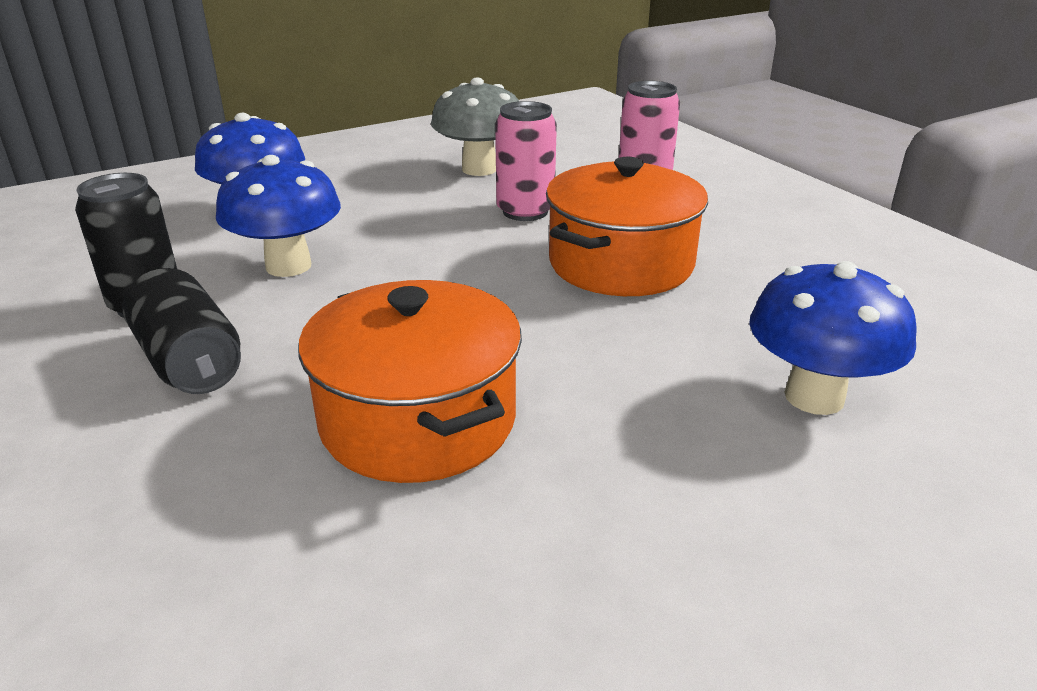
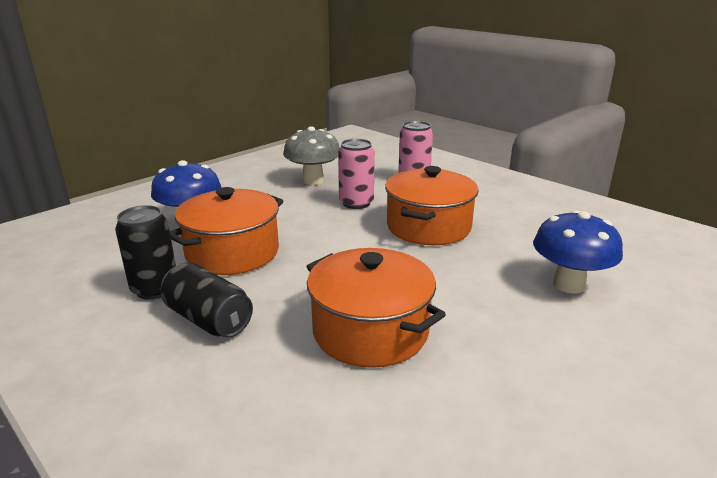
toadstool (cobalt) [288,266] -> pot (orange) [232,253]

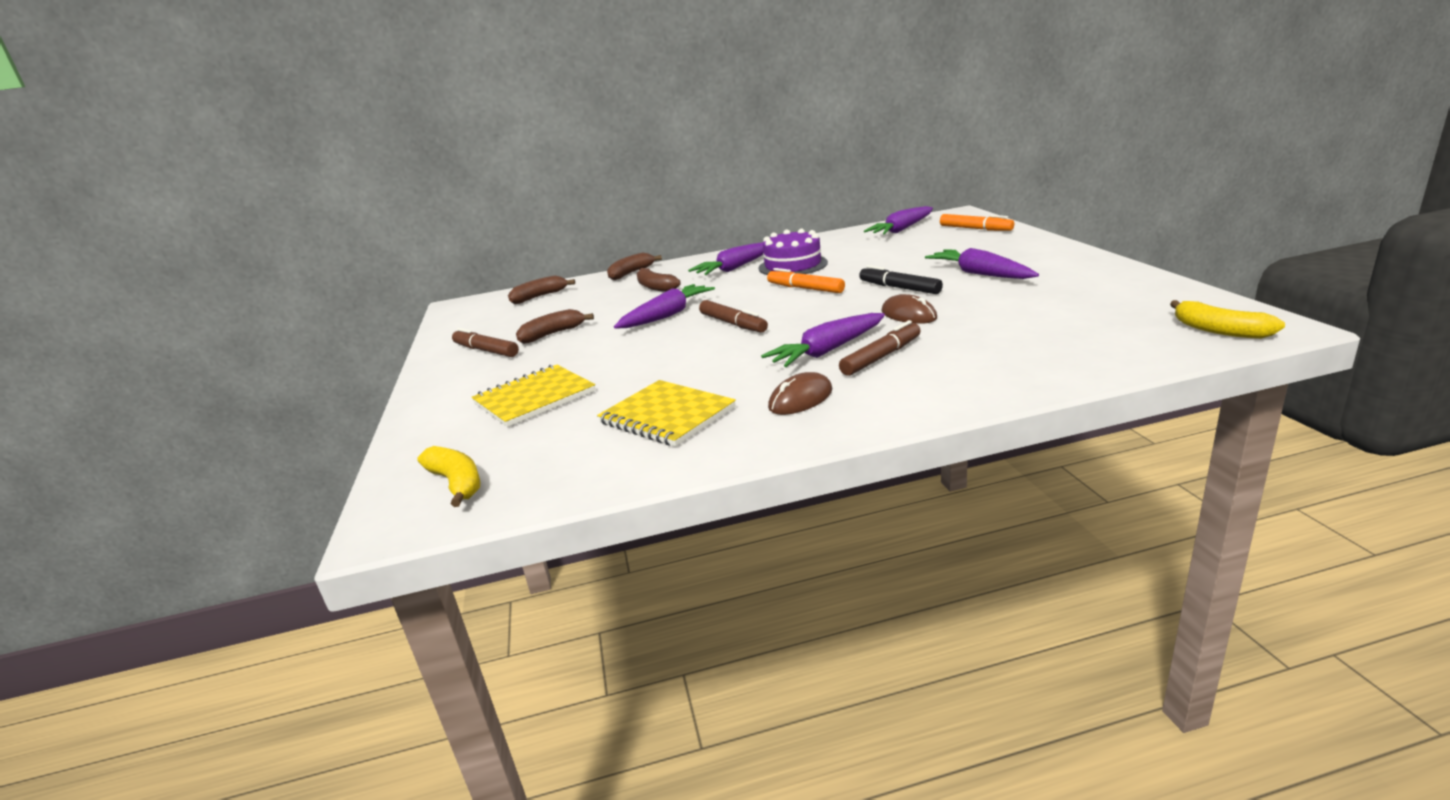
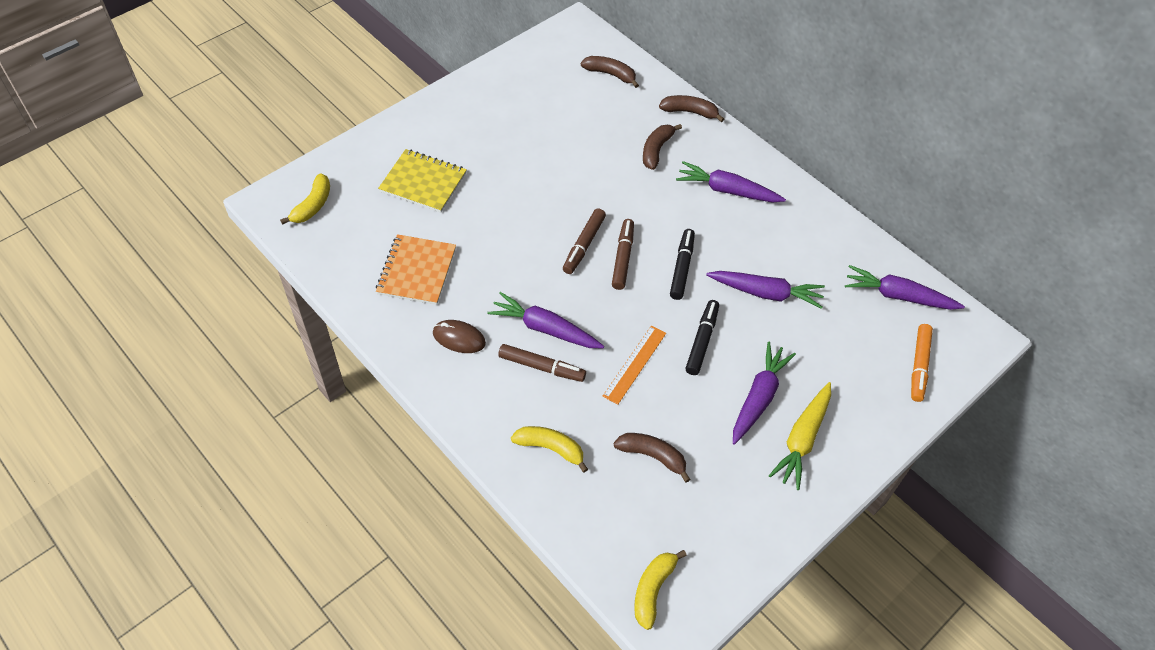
cake (violet) [793,265] -> none
felt pen (orange) [805,288] -> felt pen (black) [682,268]
root vegetable (violet) [666,315] -> root vegetable (violet) [765,293], moved
computer mouse (brown) [908,315] -> straightedge (orange) [635,364]
banana fruit (brown) [552,334] -> banana fruit (brown) [652,456], moved
felt pen (brown) [486,350] -> felt pen (brown) [623,258], moved
notepad (yellow) [667,416] -> notepad (orange) [416,271]
none -> root vegetable (yellow) [802,439]
none -> banana fruit (yellow) [550,448]

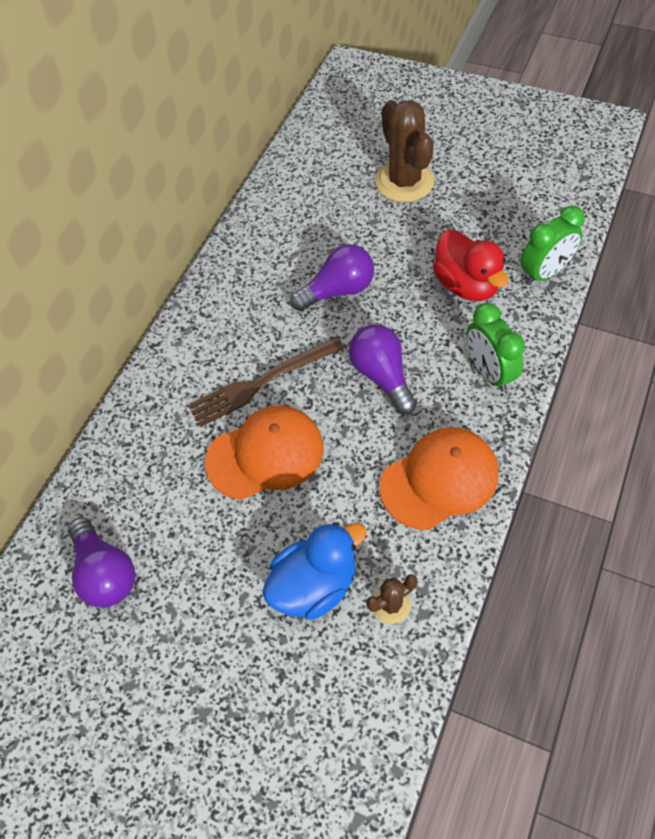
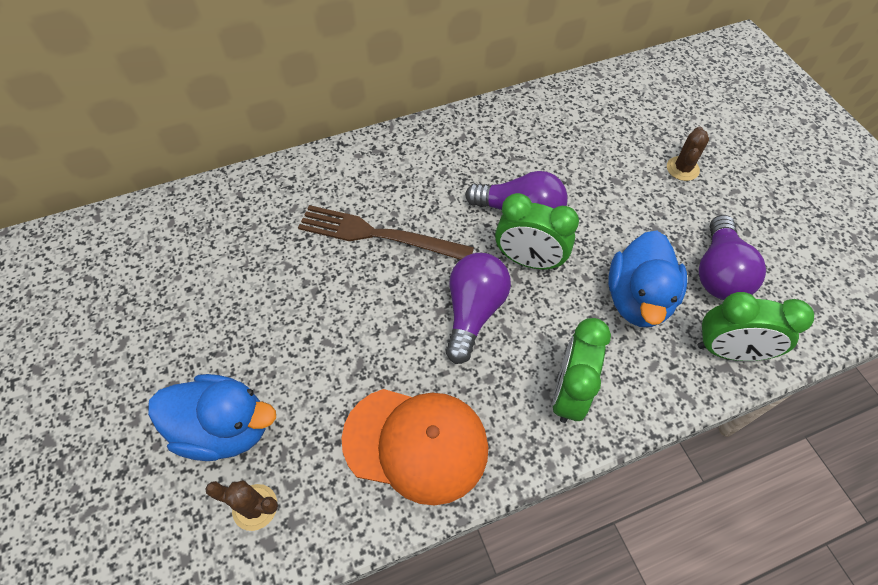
saguaro cactus (brown) [404,182] -> saguaro cactus (brown) [682,169], x0.48
duck (red) [466,285] -> duck (cobalt) [638,299]
baseball cap (orange) [265,454] -> none
light bulb (violet) [105,573] -> light bulb (violet) [718,273], moved
none -> clock (green) [529,261]

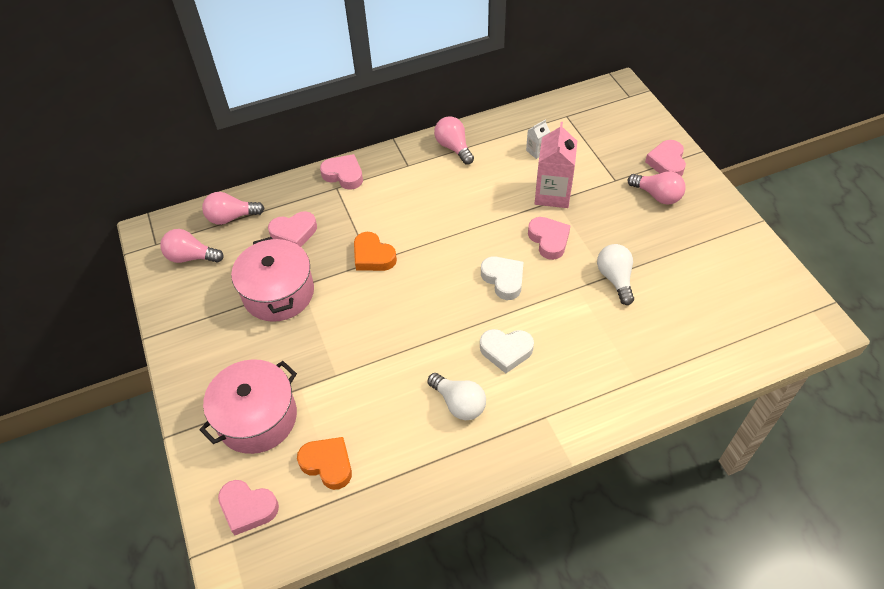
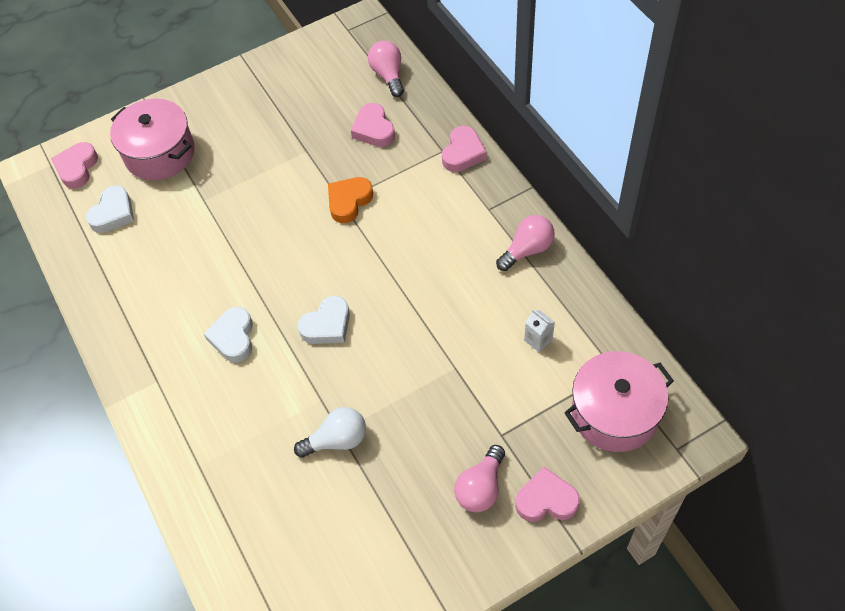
milk carton (rose-pink) [552,194] -> none
love heart (rose-pink) [549,240] -> none
light bulb (rose-pink) [191,257] -> none
pot (rose-pink) [278,293] -> pot (rose-pink) [614,413], moved
light bulb (white) [459,403] -> none
love heart (orange) [328,464] -> love heart (white) [113,213]

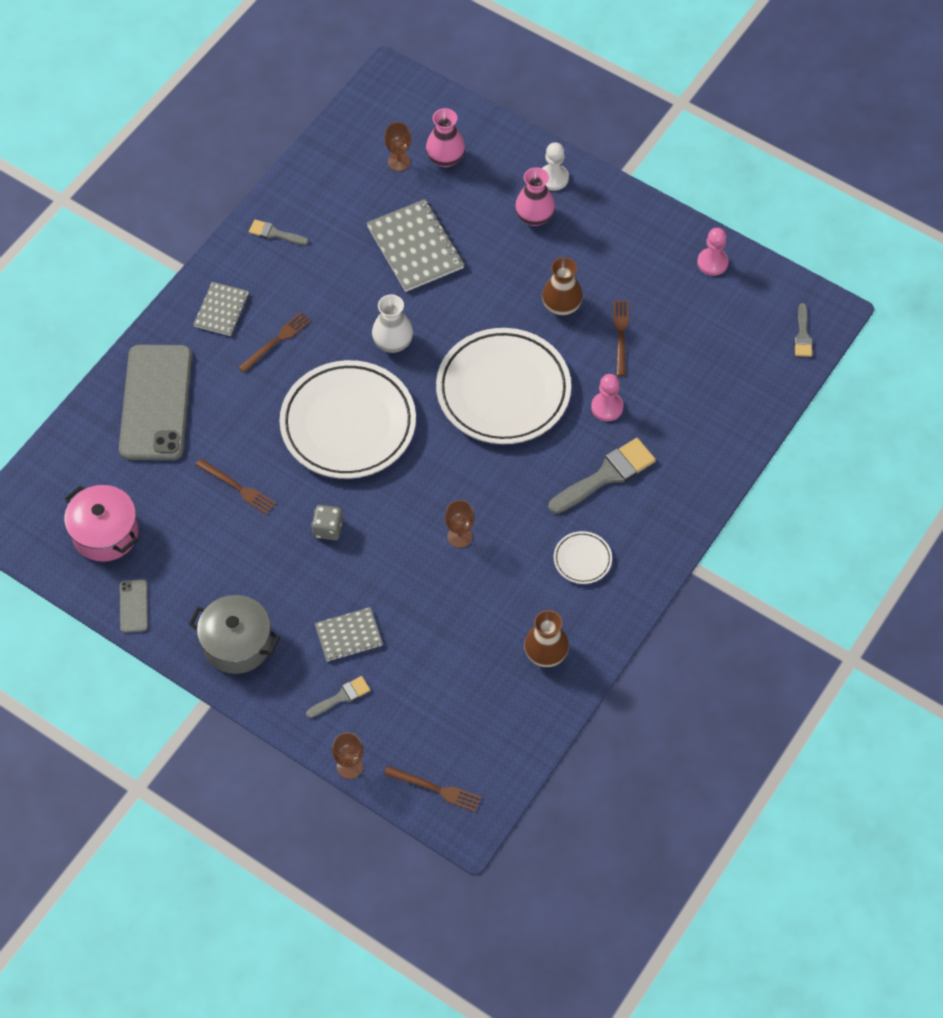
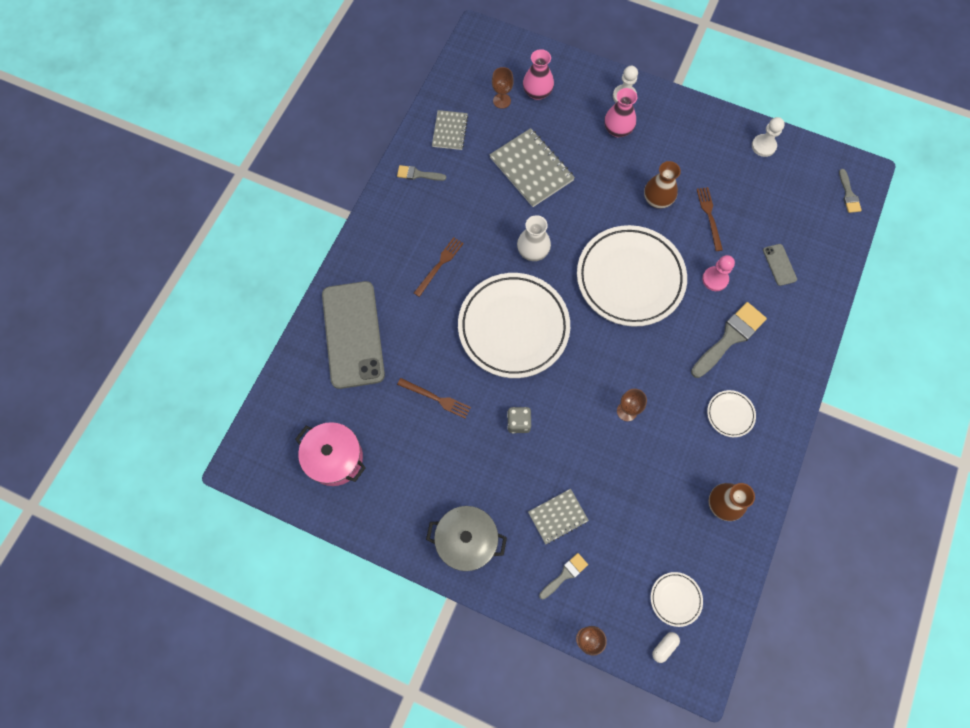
game pawn (rose-pink) [712,262] -> game pawn (white) [763,146]
notepad (grey) [221,310] -> notepad (grey) [450,131], moved
phone (grey) [134,606] -> phone (grey) [779,265], moved
dinner fork (brown) [436,789] -> capsule (white) [664,647]
none -> dinner plate (white) [675,599]

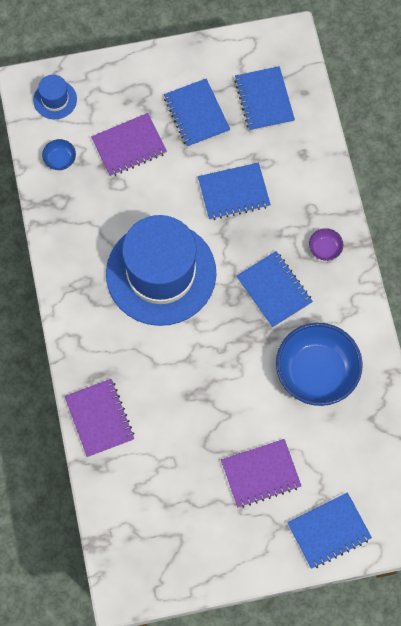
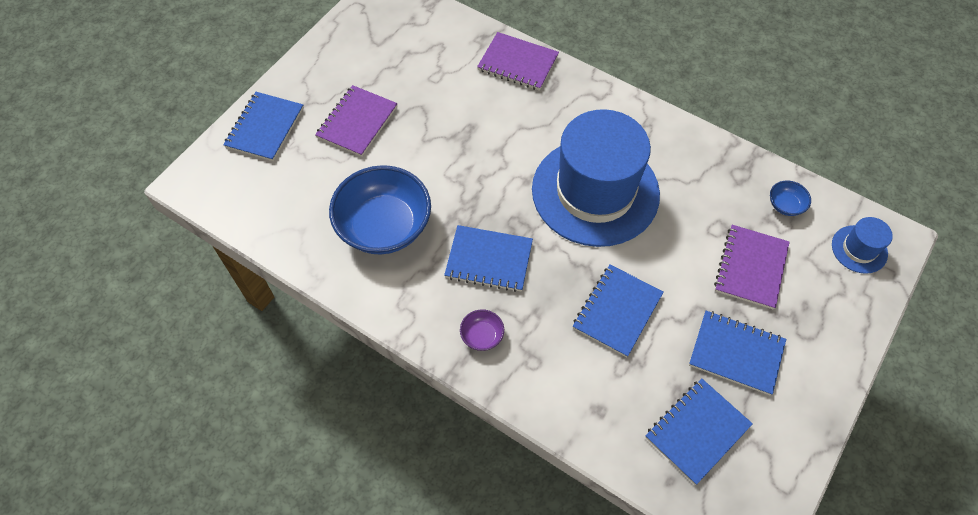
notepad (cobalt) [264,100] -> notepad (cobalt) [697,431], 75 degrees counterclockwise

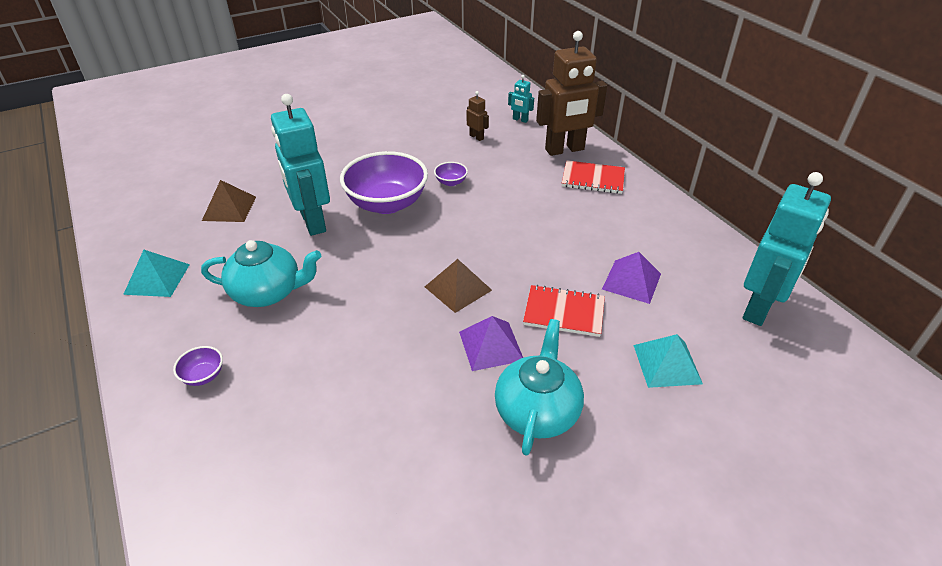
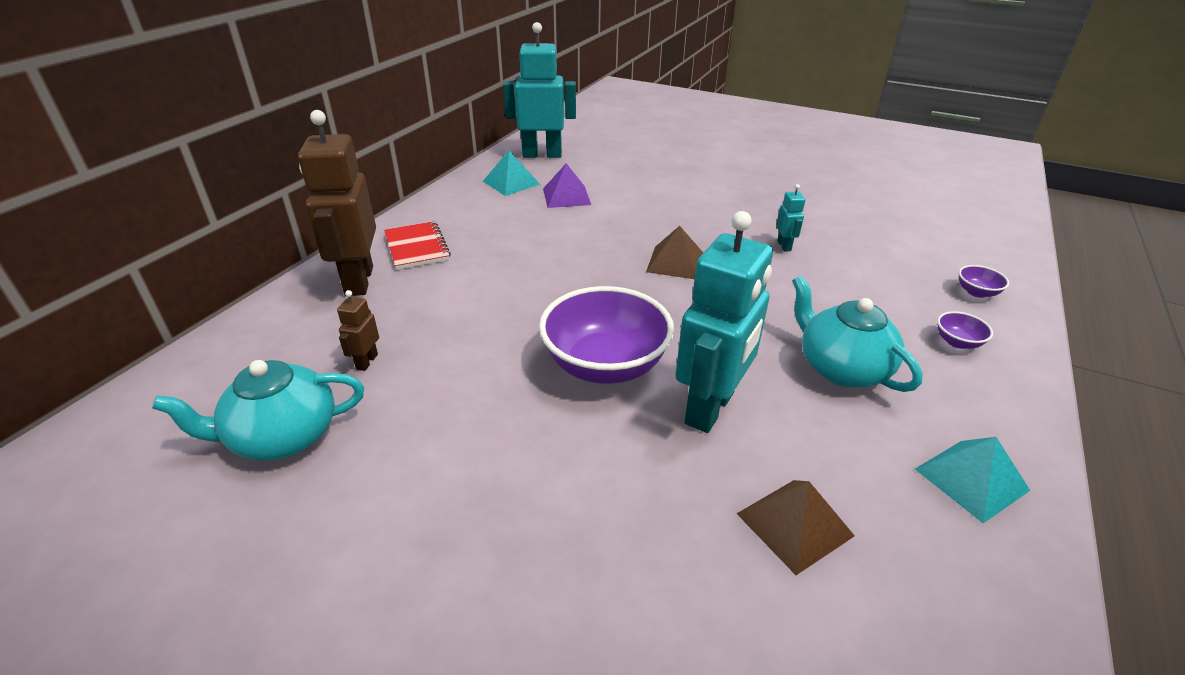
robot (brown) [564,150] -> robot (brown) [358,281], 135 degrees counterclockwise
robot (teal) [520,120] -> robot (teal) [784,246], moved
serving bowl (violet) [451,182] -> serving bowl (violet) [976,292], moved
notepad (red) [564,312] -> none
pyramid shape (violet) [491,346] -> none
tea pot (teal) [537,411] -> tea pot (teal) [282,437], moved
pyramid shape (teal) [667,364] -> pyramid shape (teal) [511,182], moved

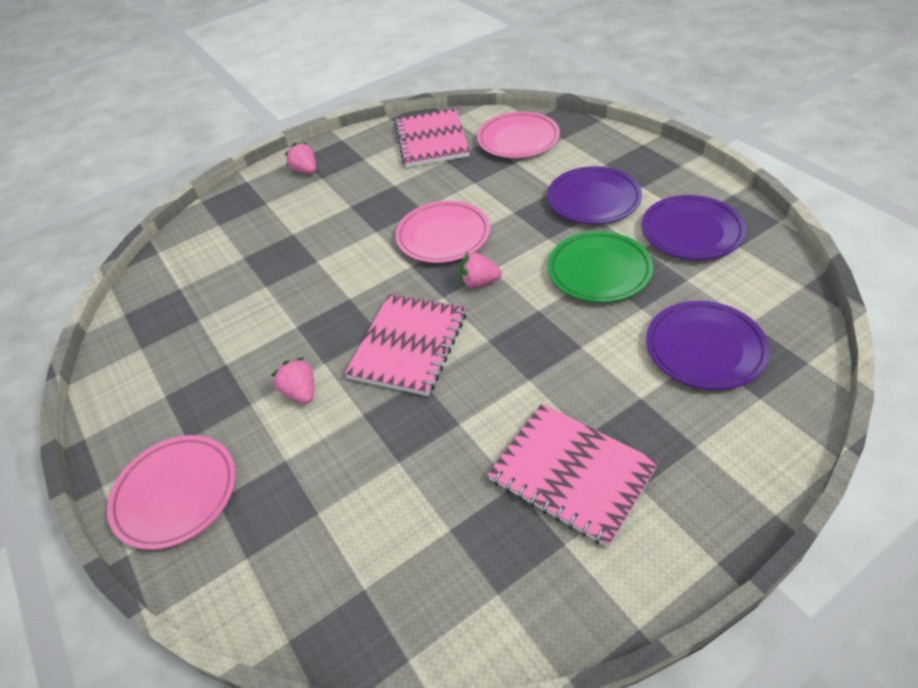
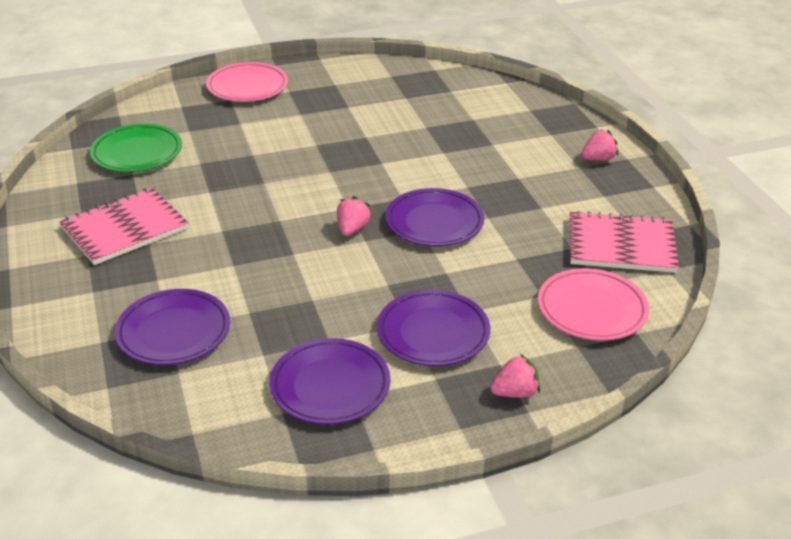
dinner plate (rose-pink) [443,236] -> dinner plate (violet) [434,222]
dinner plate (green) [599,271] -> dinner plate (green) [137,153], moved
notepad (rose-pink) [408,345] -> none
berry (rose-pink) [300,392] -> berry (rose-pink) [515,392], moved

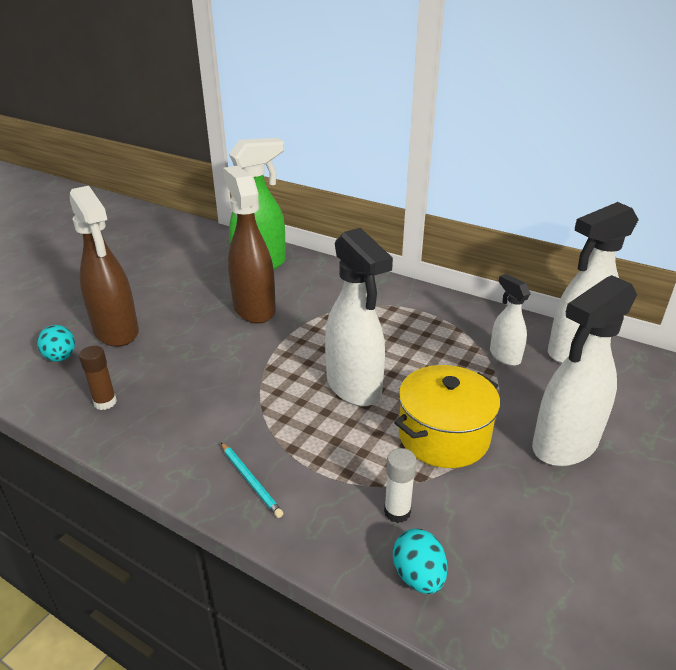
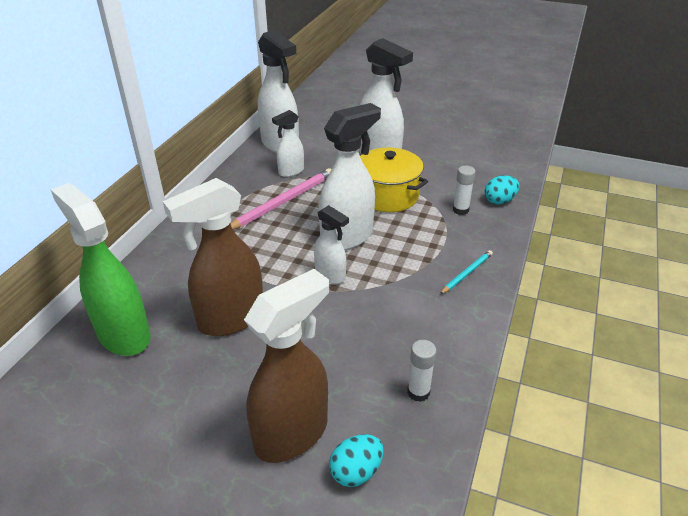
glue stick (brown) [105,402] -> glue stick (white) [418,392]
none -> pencil (rose-pink) [283,202]
none -> spray cleaner (white) [330,275]

